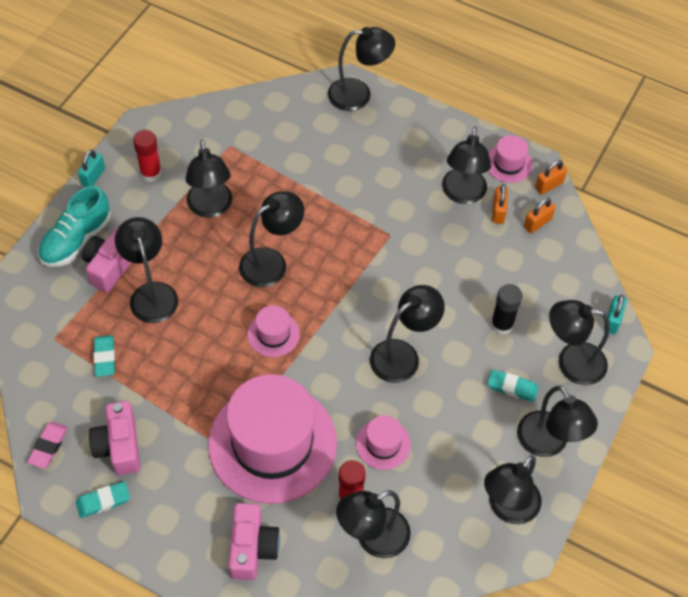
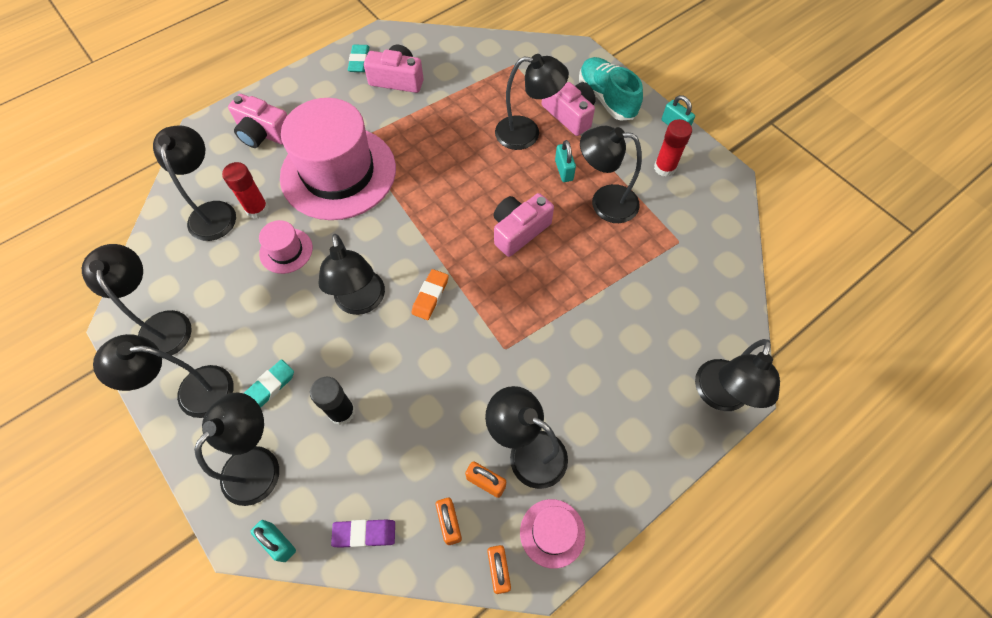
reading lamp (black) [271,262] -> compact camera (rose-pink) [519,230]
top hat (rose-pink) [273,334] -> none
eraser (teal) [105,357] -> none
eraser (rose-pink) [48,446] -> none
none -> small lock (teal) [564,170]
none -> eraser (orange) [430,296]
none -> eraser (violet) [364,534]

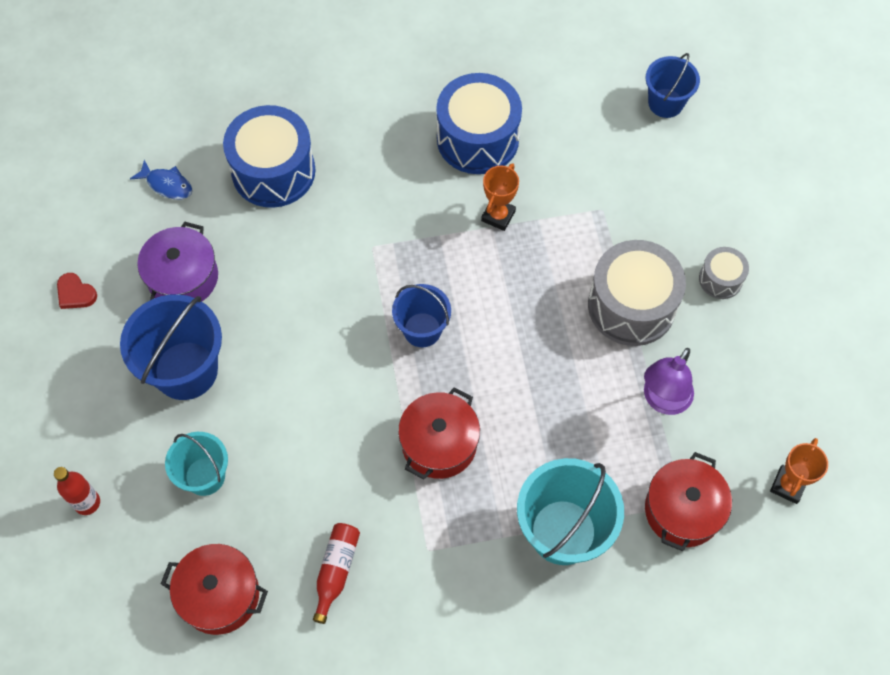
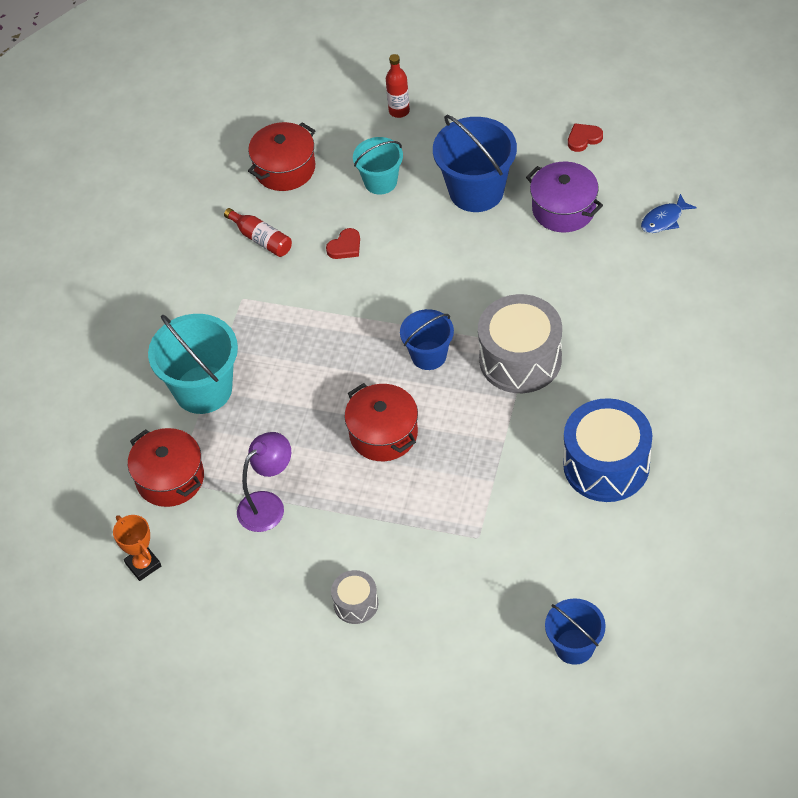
snare drum (cobalt) [273,171] -> none
prize cup (orange) [498,216] -> none
snare drum (grey) [631,305] -> snare drum (grey) [520,359], moved
reading lamp (violet) [662,400] -> reading lamp (violet) [268,505], 75 degrees clockwise
pot (red) [439,443] -> pot (red) [383,433], moved
none -> love heart (red) [345,246]

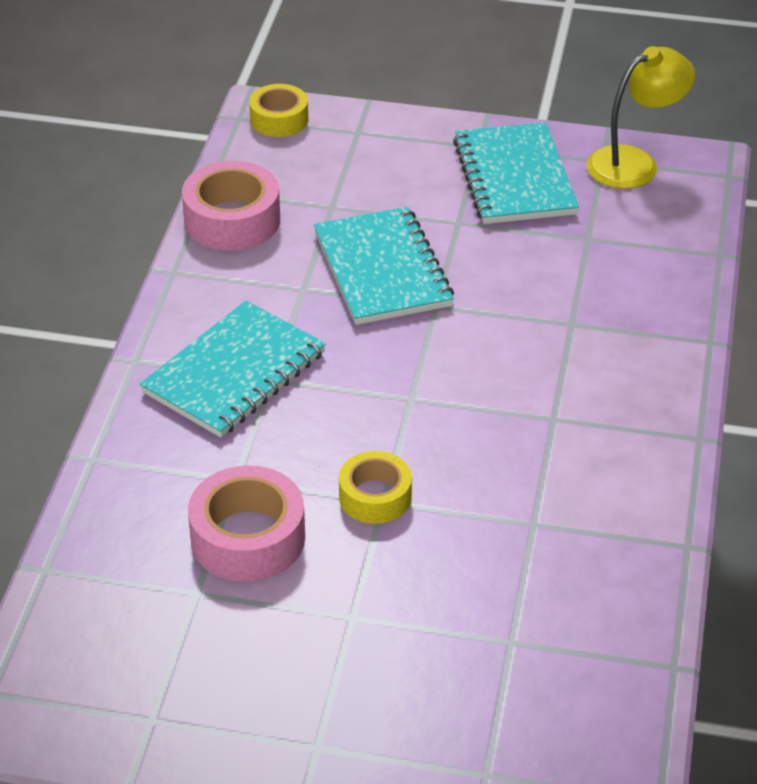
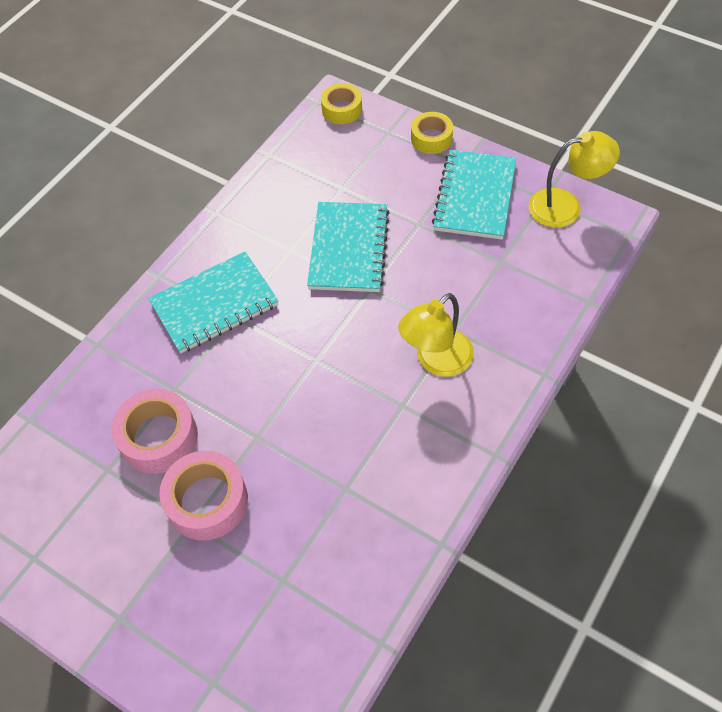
roll of tape (rose-pink) [232,220] -> roll of tape (rose-pink) [207,501], moved
roll of tape (yellow) [375,497] -> roll of tape (yellow) [431,138], moved
none -> reading lamp (yellow) [436,361]

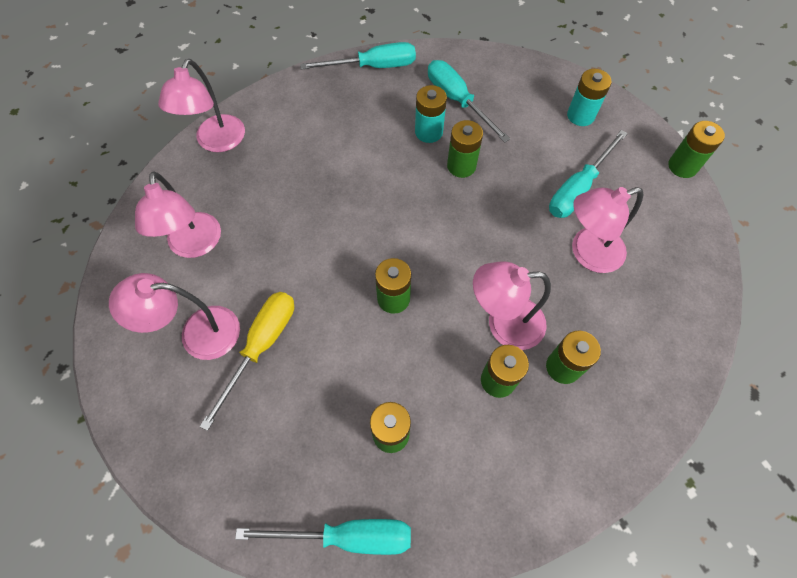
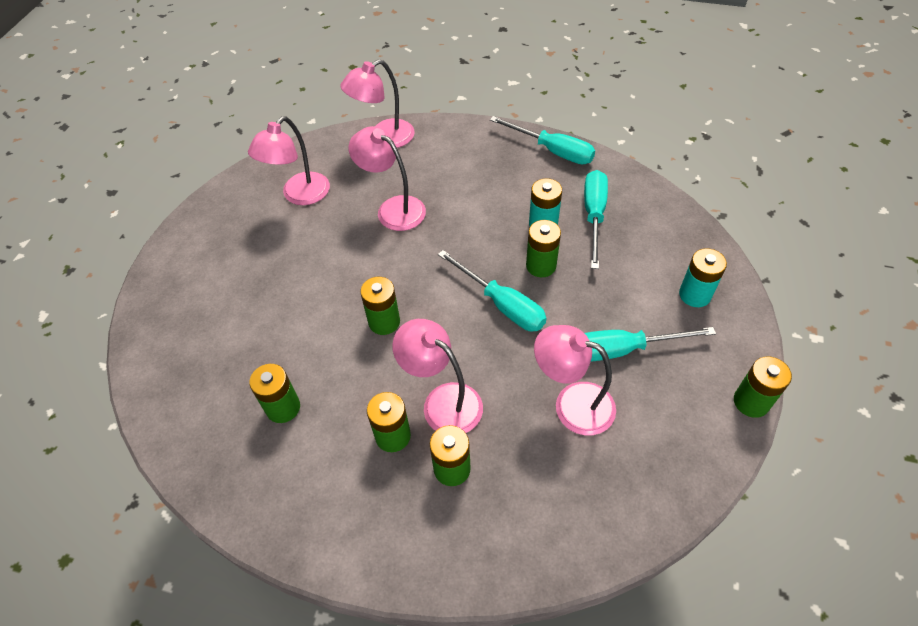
reading lamp (rose-pink) [197,333] -> reading lamp (rose-pink) [393,208], moved
flat screwdriver (yellow) [261,346] -> none
flat screwdriver (teal) [347,536] -> flat screwdriver (teal) [501,304], moved

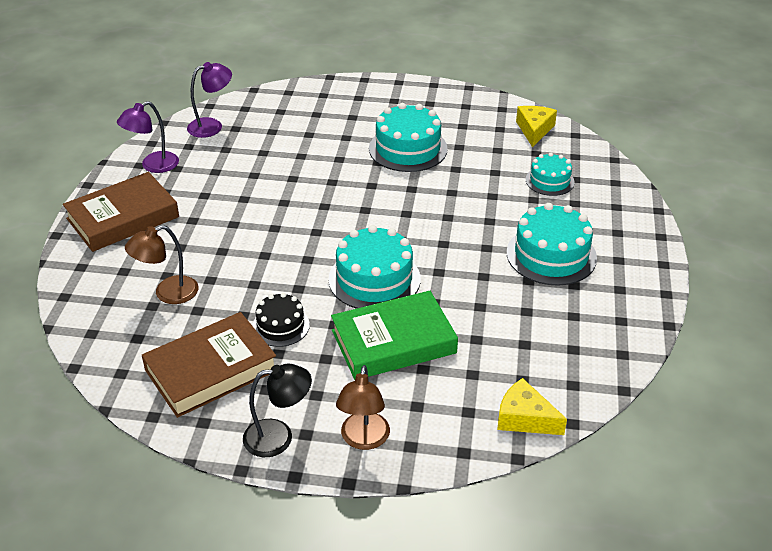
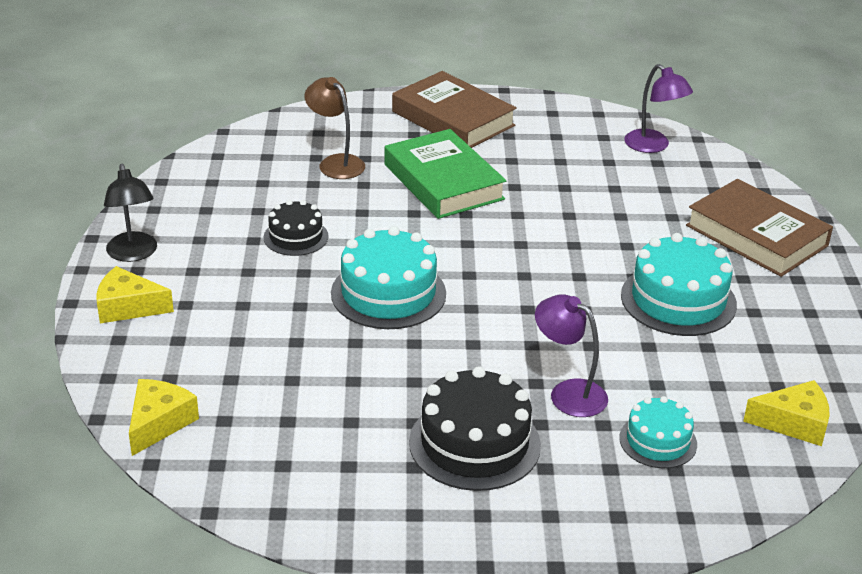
reading lamp (violet) [153,166] -> reading lamp (violet) [568,393], moved
cake (teal) [551,255] -> cake (black) [474,443]
hardcover (green) [393,342] -> hardcover (green) [443,182], moved
hardcover (brown) [211,370] -> hardcover (brown) [756,235], moved
reading lamp (brown) [363,440] -> cheese (yellow) [128,307]

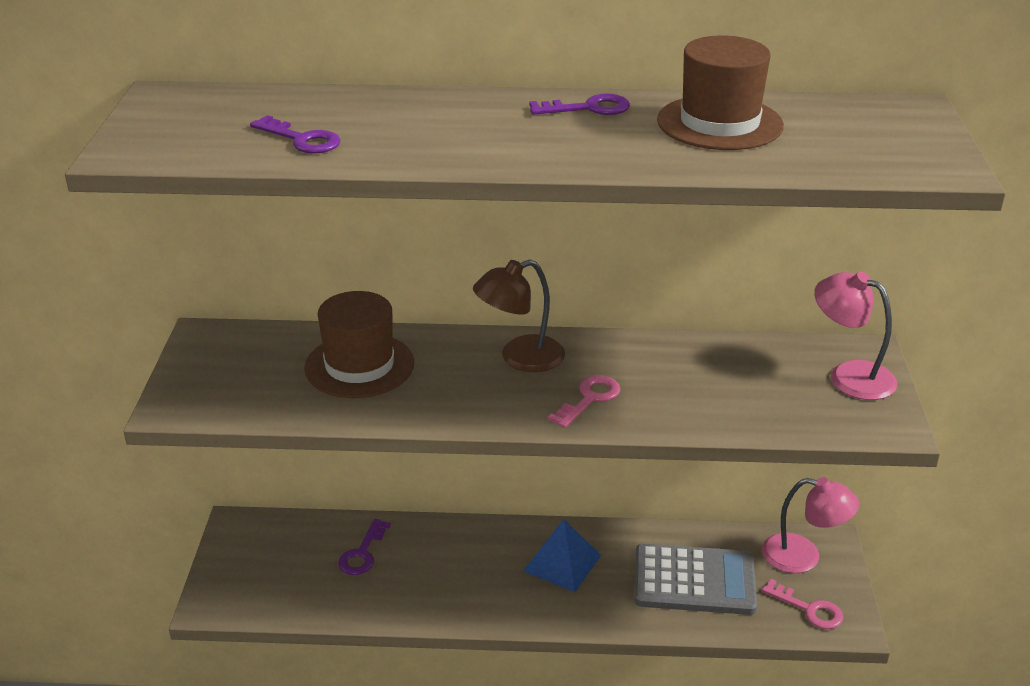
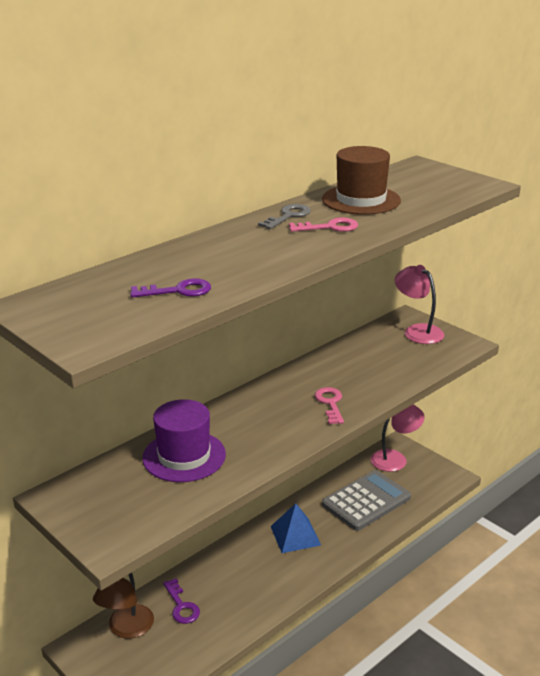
latchkey (violet) [588,108] -> latchkey (grey) [288,216]
reading lamp (brown) [520,358] -> reading lamp (brown) [126,629], moved
reading lamp (rose-pink) [849,375] -> reading lamp (rose-pink) [417,331], 60 degrees clockwise
top hat (brown) [359,365] -> top hat (violet) [184,456]
latchkey (rose-pink) [809,609] -> latchkey (rose-pink) [329,227], moved

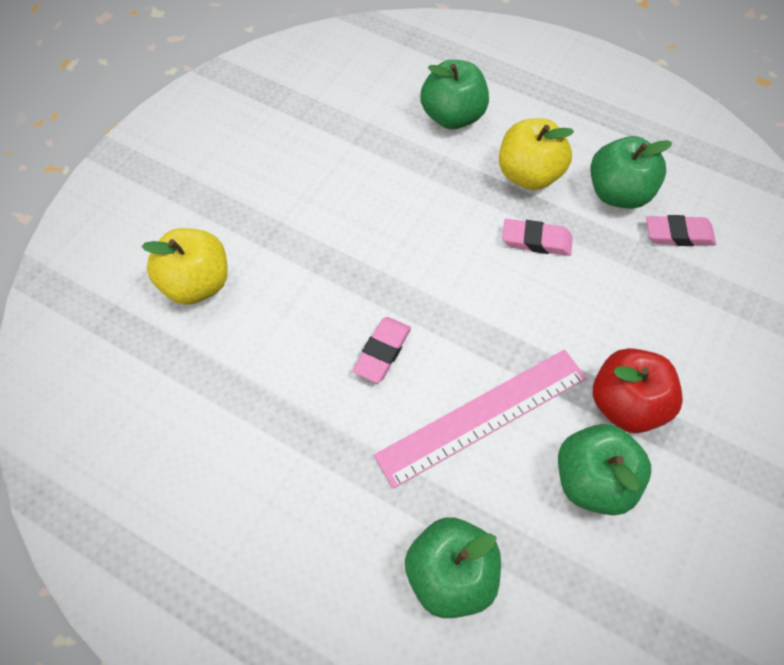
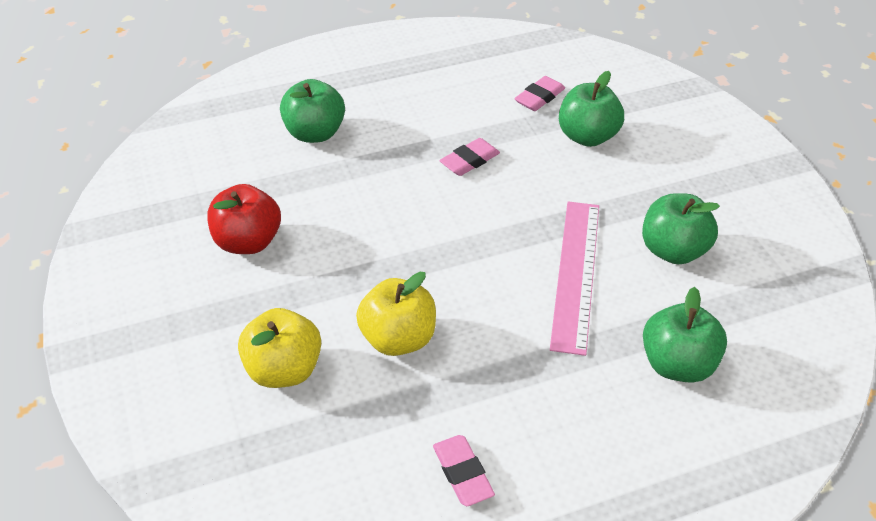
toy apple (yellow) [529,175] -> toy apple (yellow) [398,338], moved
toy apple (green) [618,193] -> toy apple (green) [587,136], moved
eraser (rose-pink) [382,352] -> eraser (rose-pink) [462,473], moved
toy apple (red) [626,404] -> toy apple (red) [248,242], moved

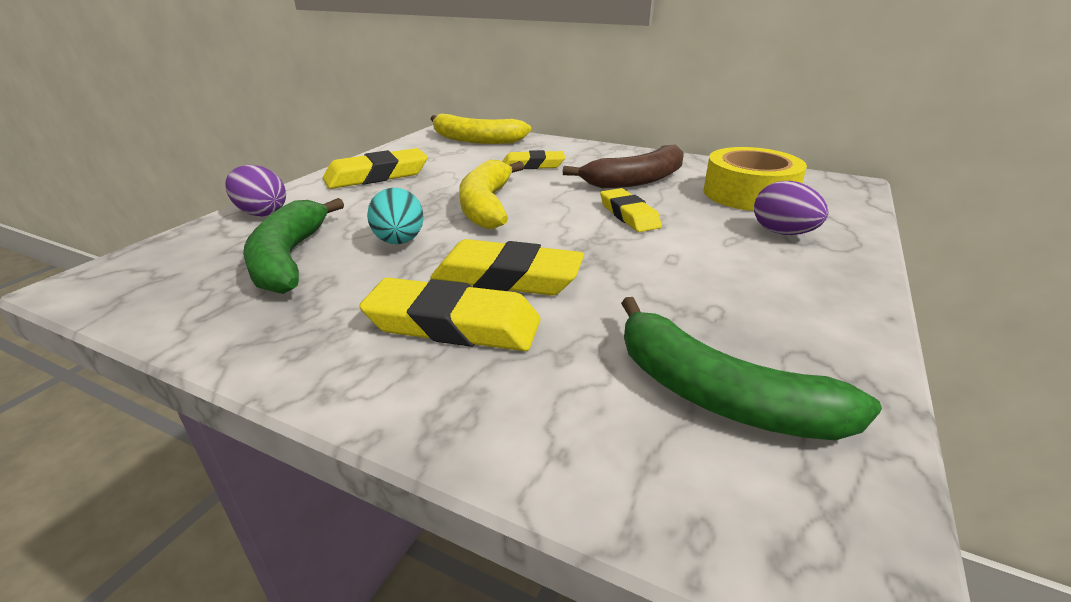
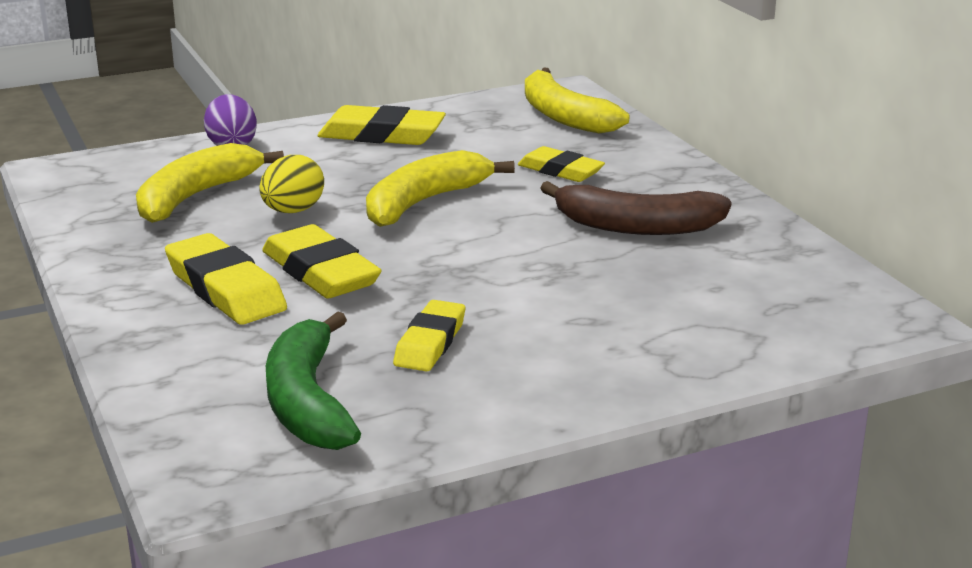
roll of tape (yellow) [749,194] -> none
toy egg (violet) [782,233] -> none
toy egg (teal) [399,242] -> toy egg (yellow) [293,211]
eraser (yellow) [629,215] -> eraser (yellow) [430,343], moved
banana fruit (green) [290,258] -> banana fruit (yellow) [196,196]

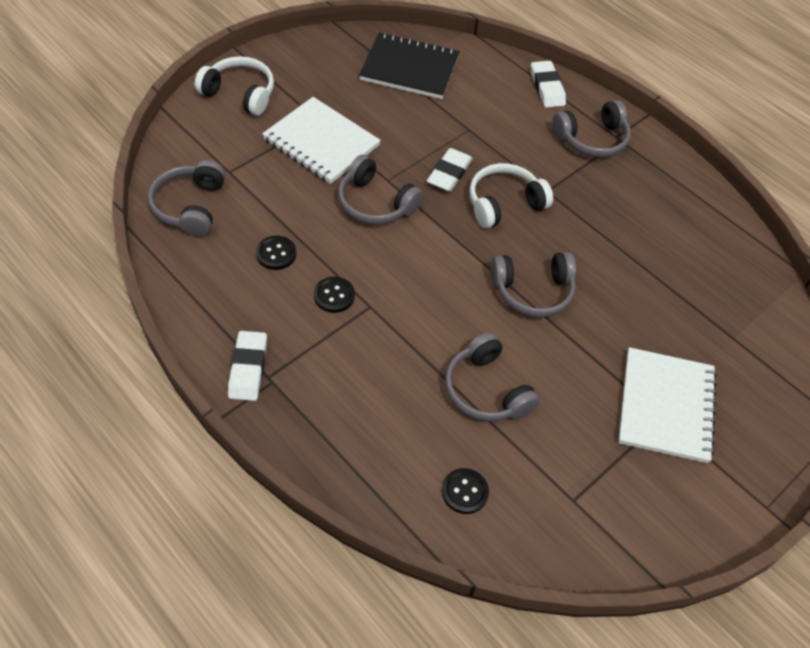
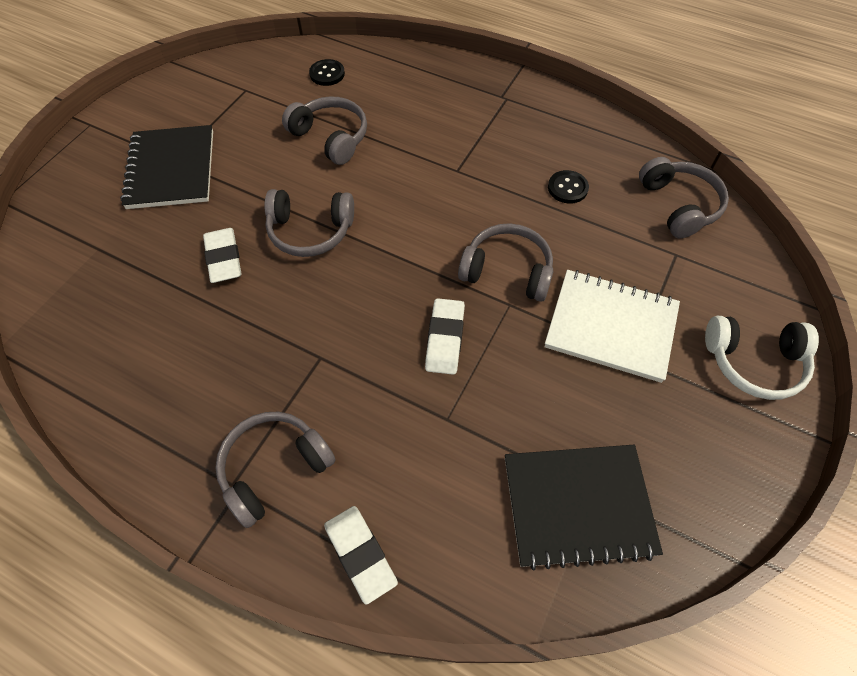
over-ear headphones (white) [504,204] -> none
over-ear headphones (grey) [532,291] -> over-ear headphones (grey) [310,231], 150 degrees counterclockwise
sewing button (black) [334,295] -> none
eraser (white) [248,368] -> eraser (white) [224,258], moved
notepad (white) [666,406] -> notepad (black) [171,169]

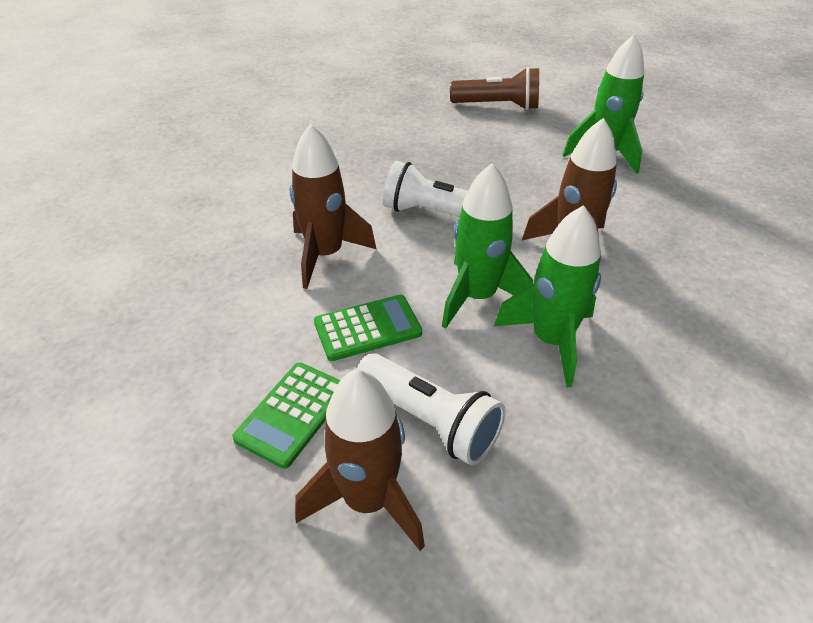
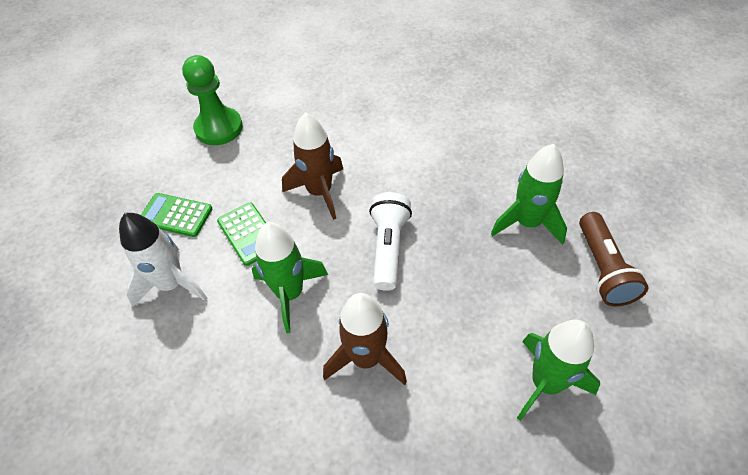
spaceship (green) [551,341] -> spaceship (green) [527,223], moved
torch (white) [429,421] -> spaceship (white) [172,284]
spaceship (brown) [368,500] -> none
none -> game pawn (green) [219,128]

